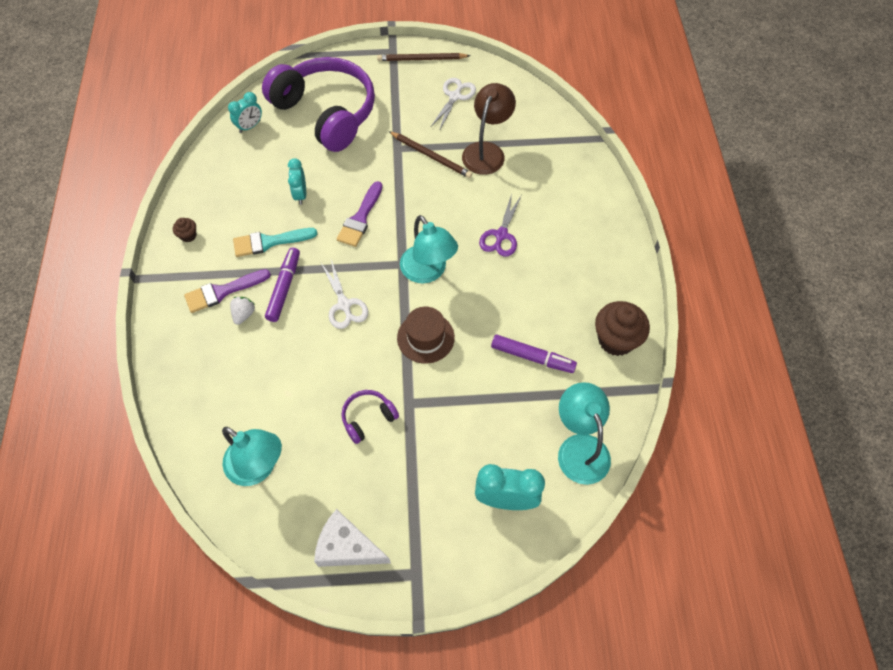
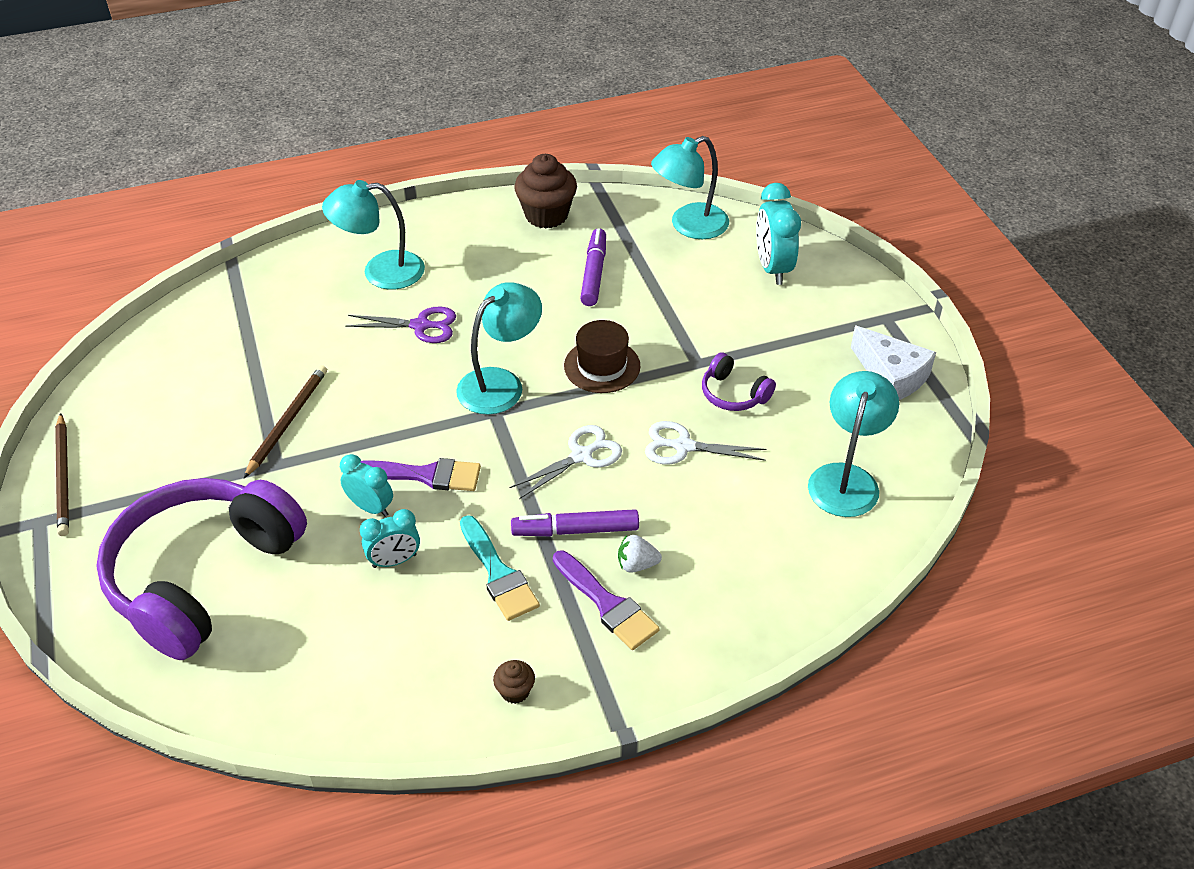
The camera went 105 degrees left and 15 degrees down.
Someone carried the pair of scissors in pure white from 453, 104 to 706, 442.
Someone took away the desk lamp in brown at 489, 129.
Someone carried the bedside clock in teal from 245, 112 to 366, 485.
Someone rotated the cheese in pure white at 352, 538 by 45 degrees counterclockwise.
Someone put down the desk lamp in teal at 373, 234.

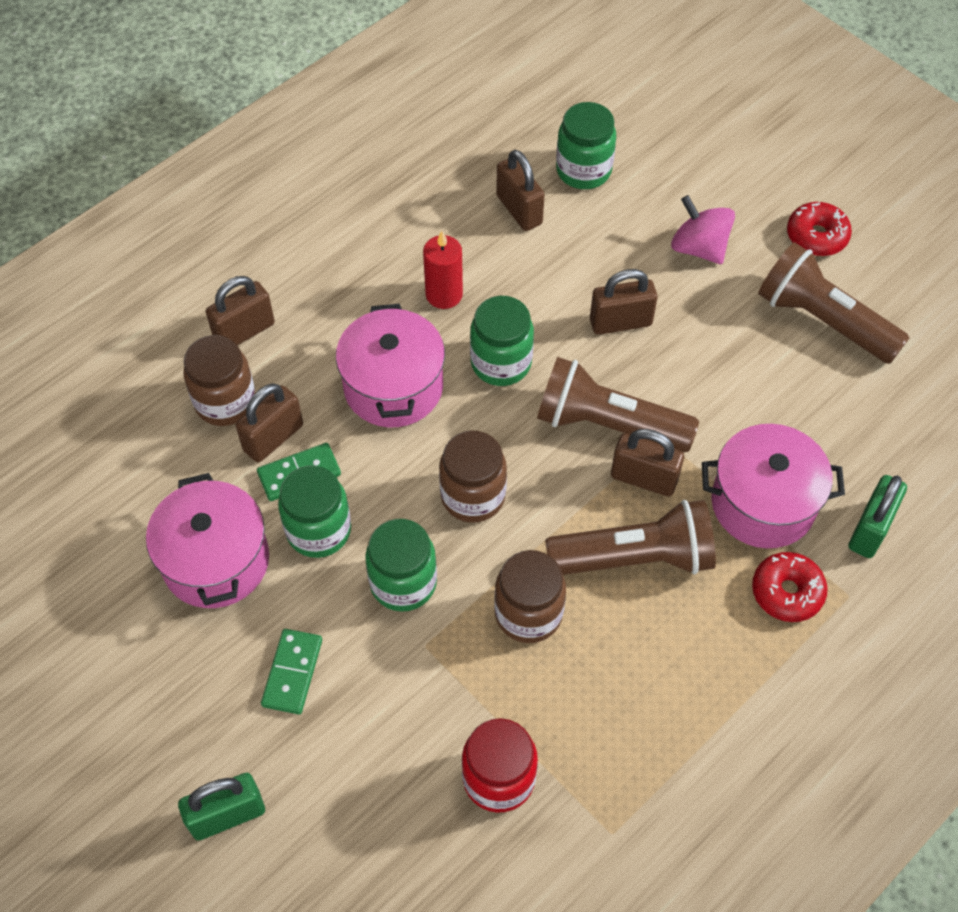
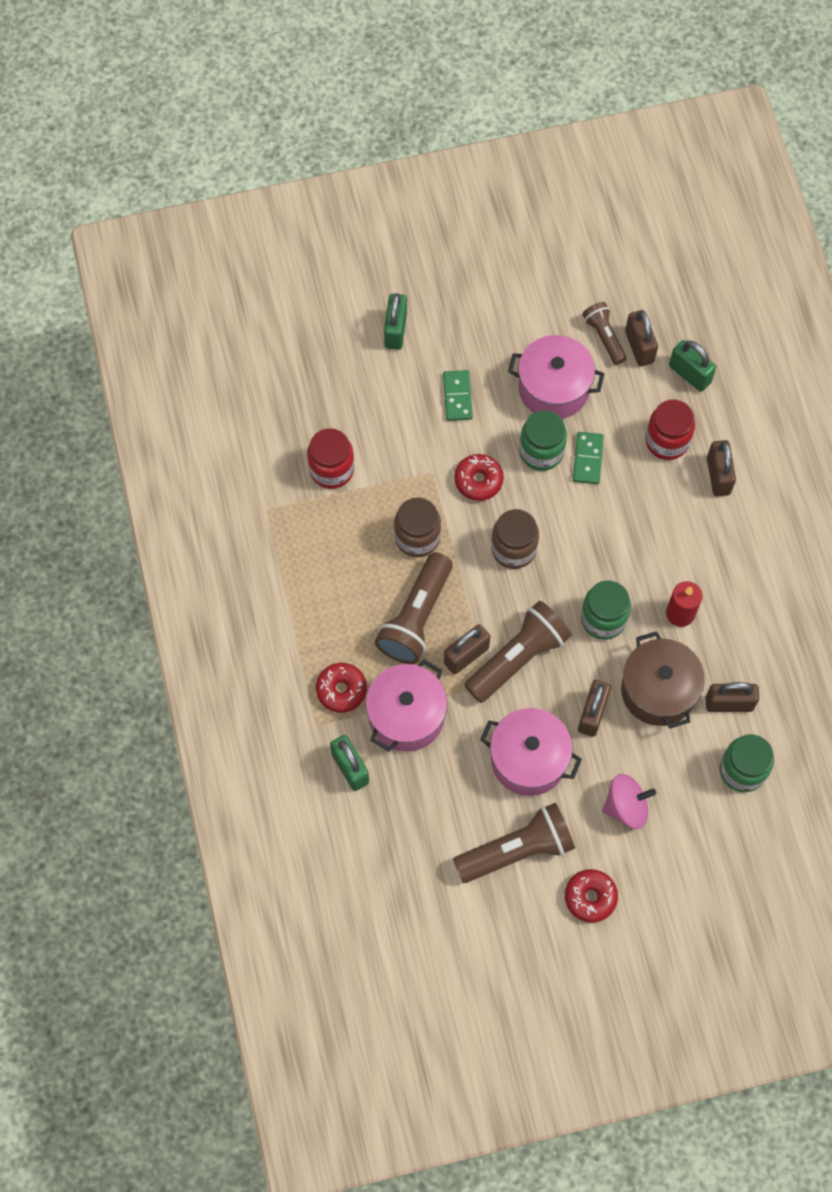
The camera went 120 degrees right and 10 degrees up.
Someone carried the pot in rose-pink from 390, 365 to 531, 752.
Someone repainted the jar in brown at 219, 380, which became the jar in scarlet at 670, 430.
Someone carried the padlock in brown from 269, 423 to 641, 338.
Someone swapped the jar in green at 401, 565 for the glazed donut in scarlet at 479, 477.
Someone rotated the domino in green at 291, 672 by 45 degrees clockwise.
Someone put down the pocket torch in brown at 604, 333.
Someone put down the padlock in green at 692, 366.
Someone put down the pot in brown at 663, 679.

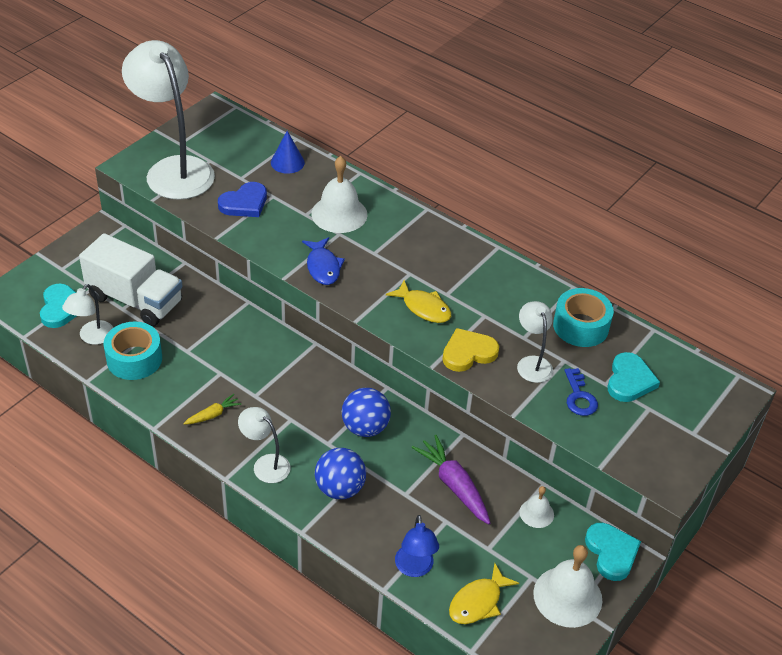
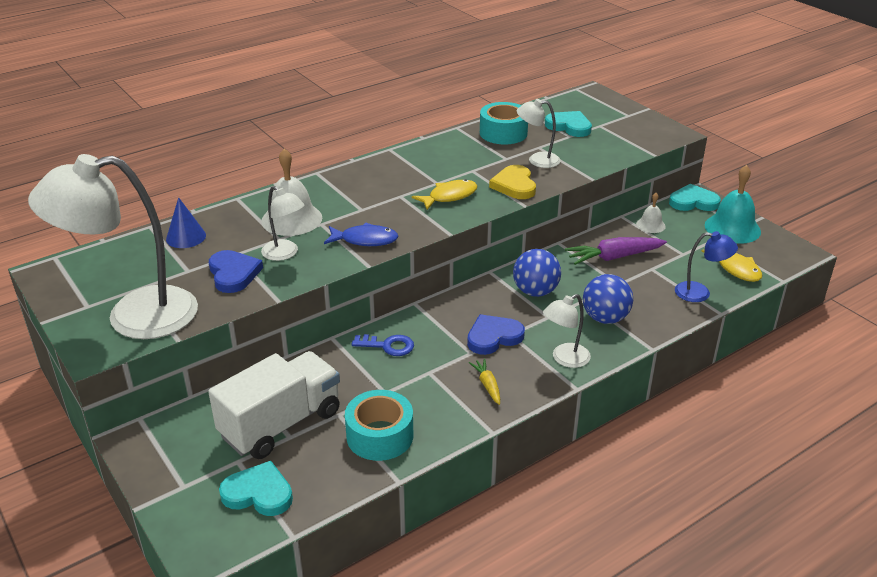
The camera went 70 degrees left and 10 degrees down.
Someone carried the desk lamp in pure white from 87, 314 to 282, 223.
Someone carried the door key in blue from 581, 392 to 383, 345.
Someone repainted the school bell in pure white at 567, 586, which became the school bell in teal at 733, 204.
Someone put down the love heart in blue at 496, 334.

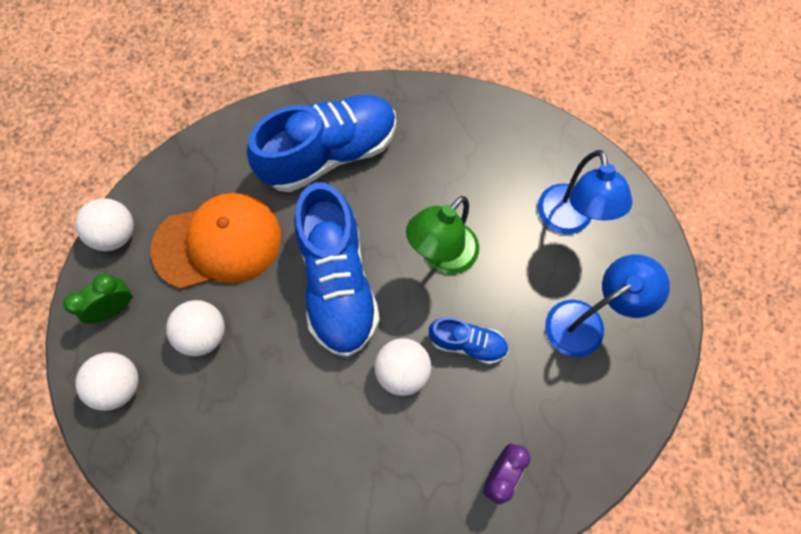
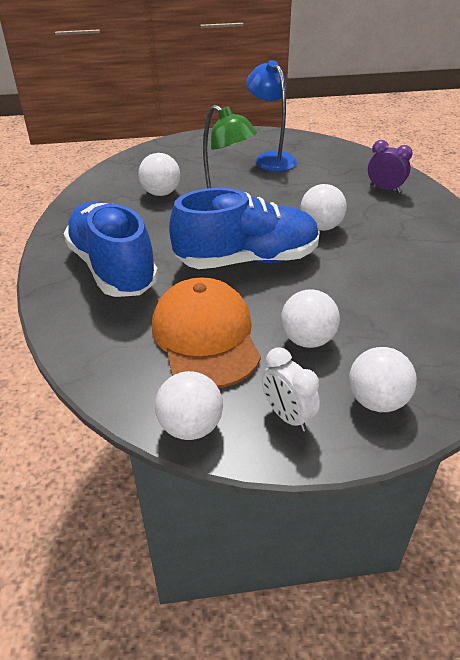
The camera went 90 degrees left and 30 degrees down.
Someone took away the desk lamp in blue at 585, 192.
Someone repainted the bedside clock in green at 98, 299, which became the bedside clock in pure white at 291, 389.
Someone took away the lace-up shoe in blue at 468, 340.
Someone put down the sphere in pure white at 159, 174.

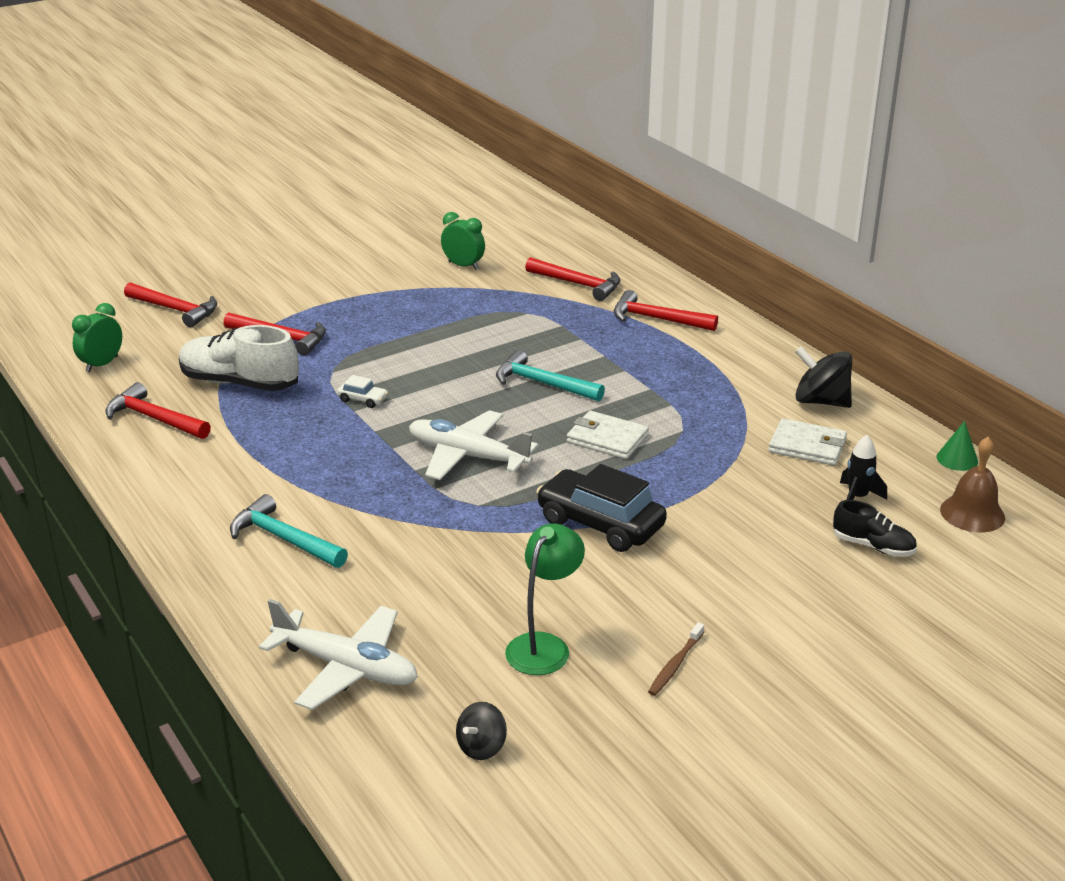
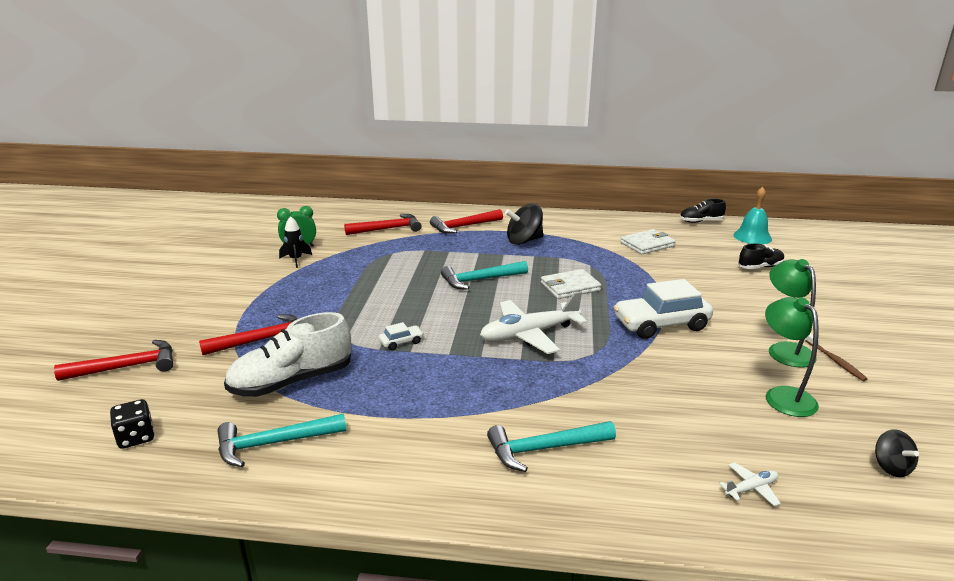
The camera went 50 degrees left and 5 degrees down.
Someone swapped the bedside clock in green at 97, 337 for the die in ebony at 132, 424.
Someone carried the whirligig in ebony from 823, 377 to 524, 224.
Someone repainted the carpenter's hammer in scarlet at 158, 410, which became the carpenter's hammer in teal at 282, 440.
Someone swapped the cone in green at 957, 446 for the lace-up shoe in ebony at 703, 211.
Someone carried the toy rocket in ebony from 863, 467 to 295, 242.
Someone repainted the school bell in brown at 972, 484, which became the school bell in teal at 752, 215.
Someone repainted the automobile in ebony at 601, 508, which became the automobile in pure white at 663, 309.
Someone scaled the plane in pure white at 338, 654 by 0.44.
Someone put down the desk lamp in green at 793, 313.

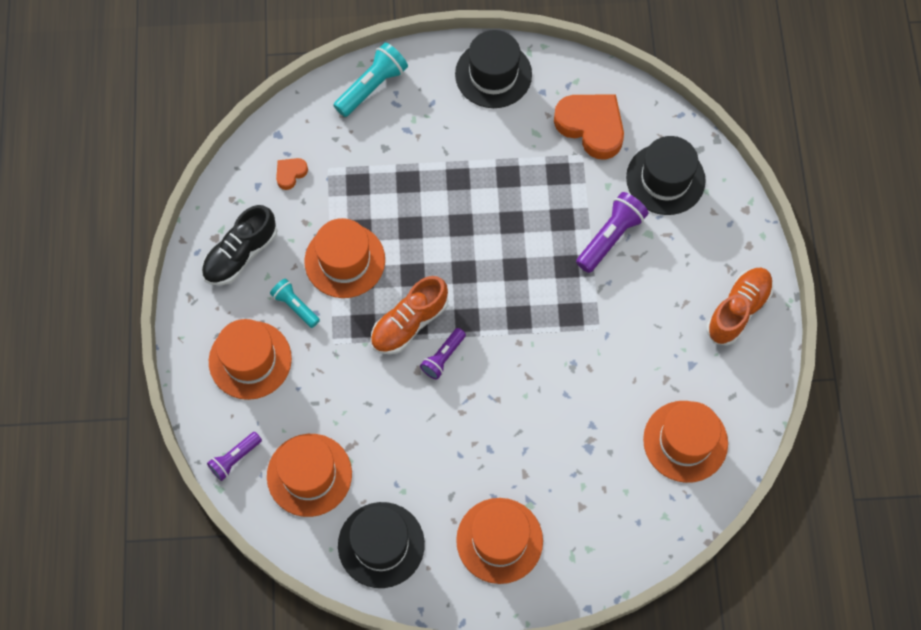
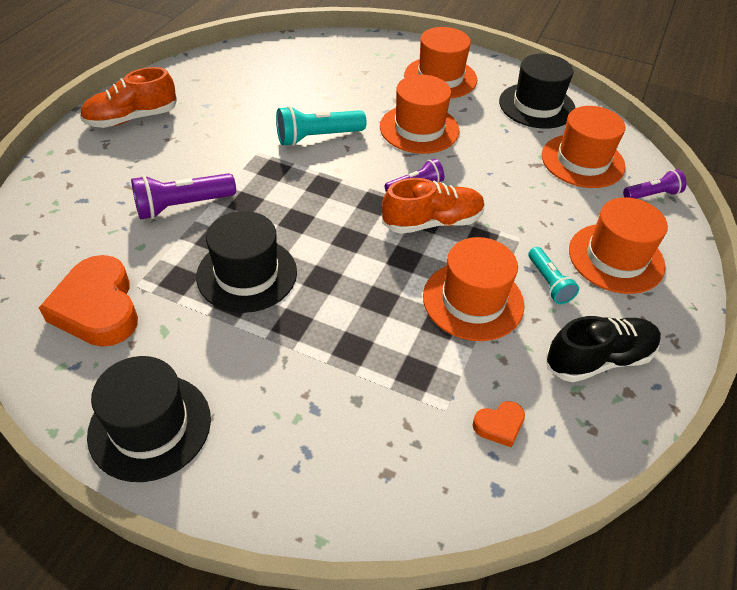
The camera went 155 degrees left and 20 degrees down.
Someone carried the pocket torch in teal from 370, 80 to 321, 126.
Someone carried the tall hat in ebony from 666, 175 to 246, 262.
Someone carried the tall hat in orange-coloured from 685, 442 to 419, 114.

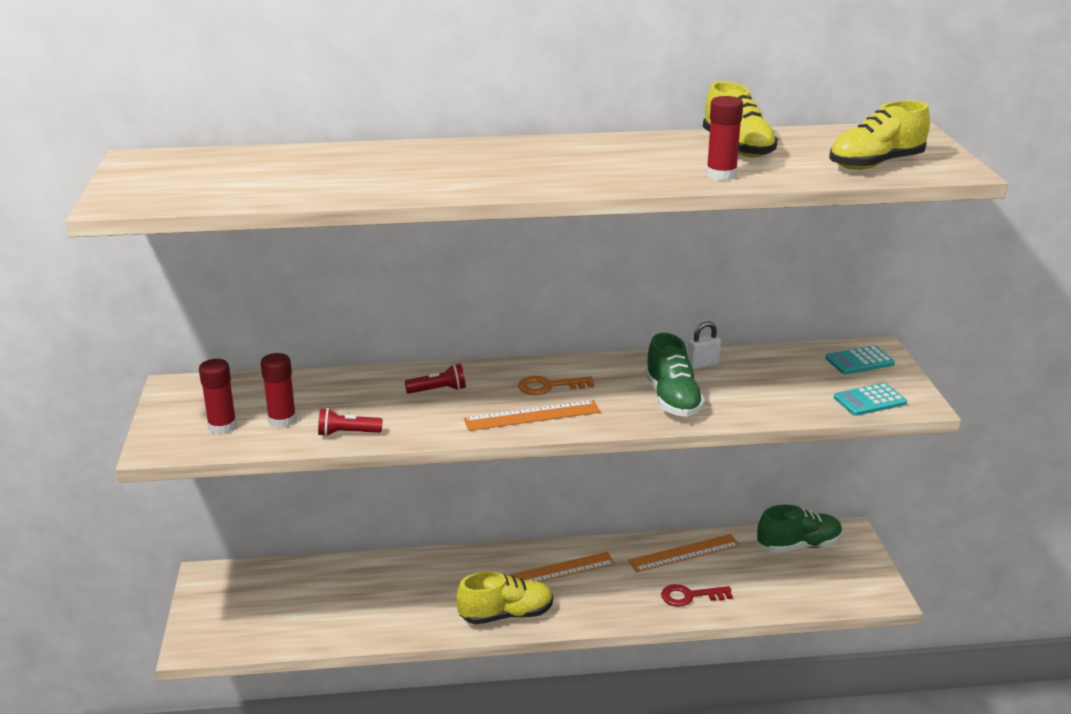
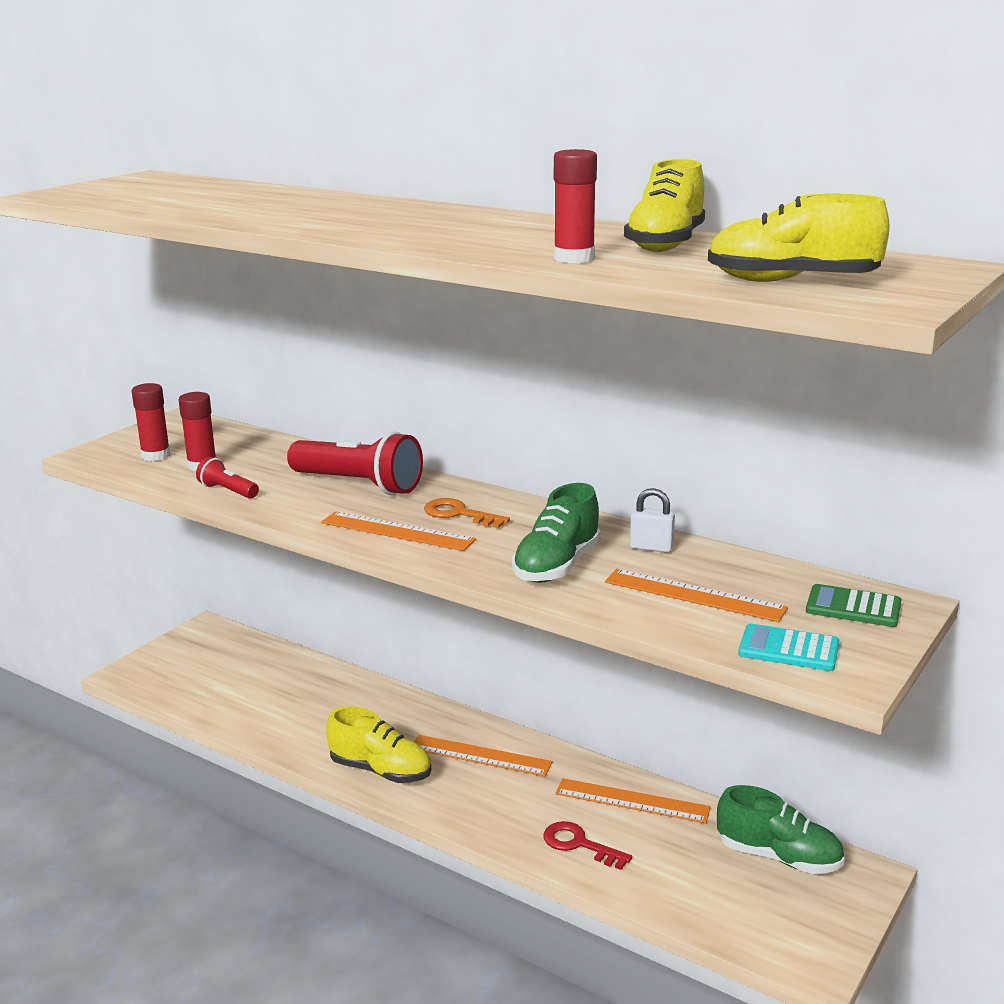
The camera went 40 degrees right and 5 degrees down.
Someone repainted the calculator in teal at 860, 360, which became the calculator in green at 854, 605.
Someone scaled the pocket torch in scarlet at 435, 379 by 2.03.
Someone put down the ruler in orange-coloured at 696, 595.

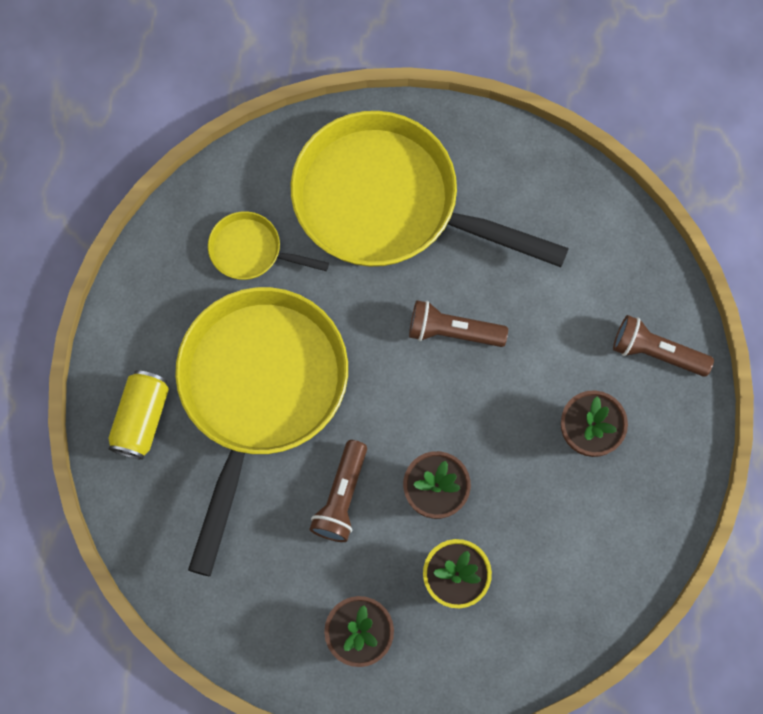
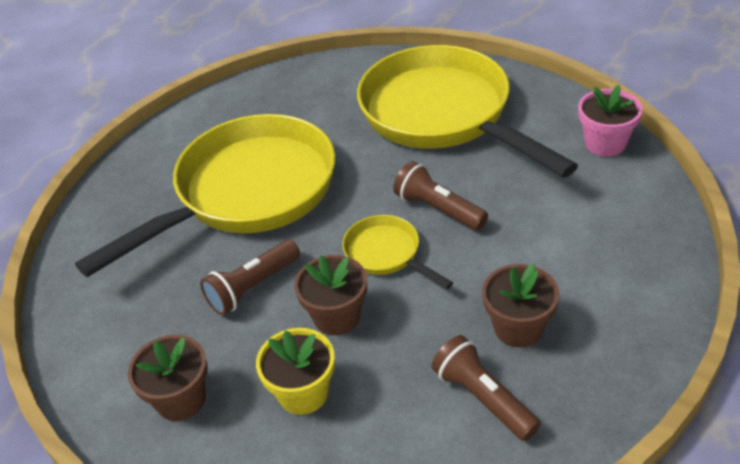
The camera went 35 degrees right and 30 degrees down.
Someone carried the pan in golden from 268, 245 to 397, 252.
Someone carried the pocket torch in brown from 663, 346 to 486, 388.
Someone took away the can in golden at 138, 415.
Someone put down the plant pot in rose-pink at 610, 121.

